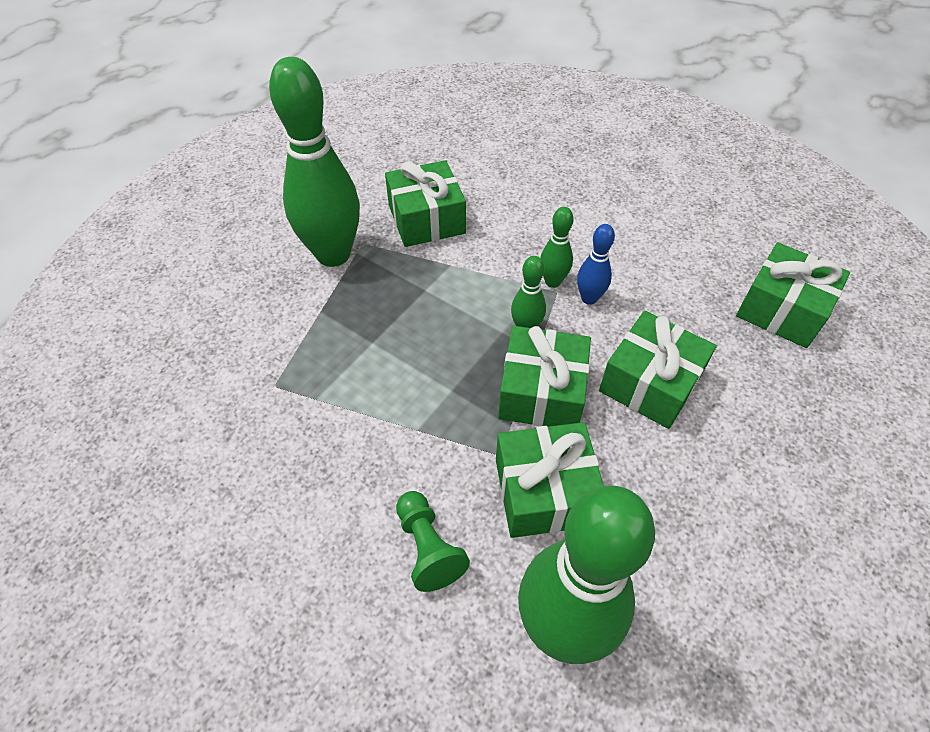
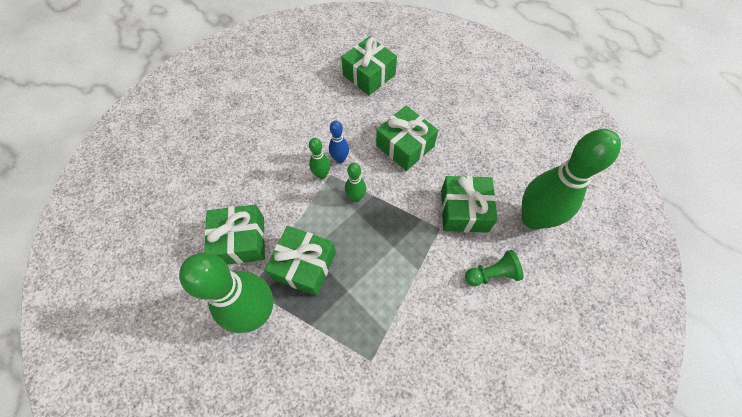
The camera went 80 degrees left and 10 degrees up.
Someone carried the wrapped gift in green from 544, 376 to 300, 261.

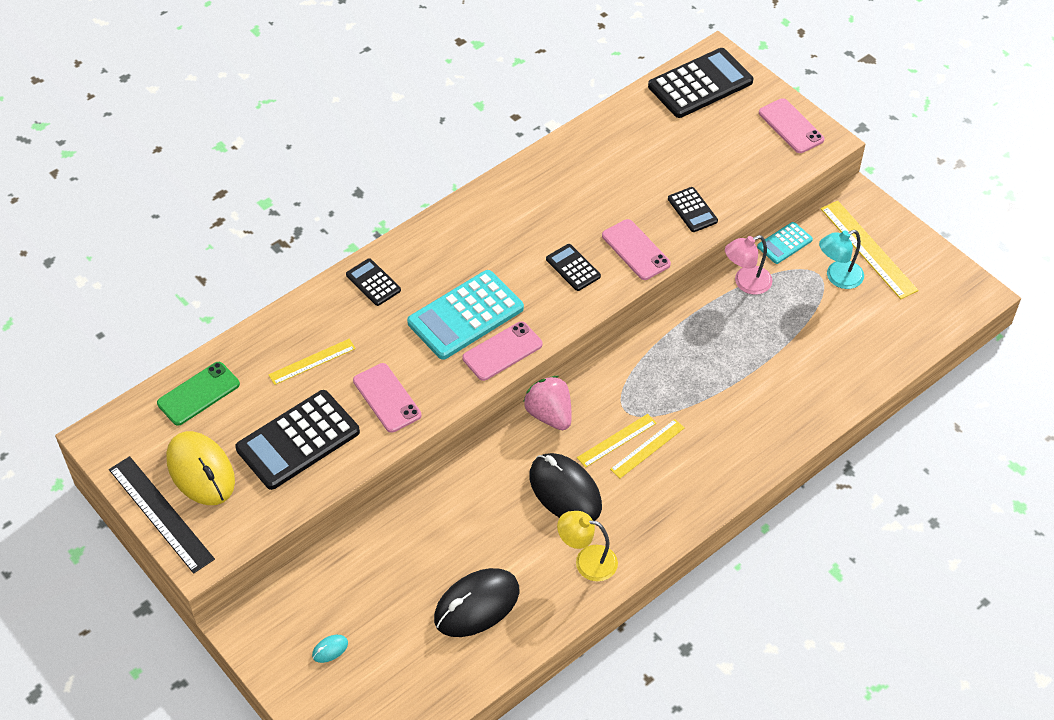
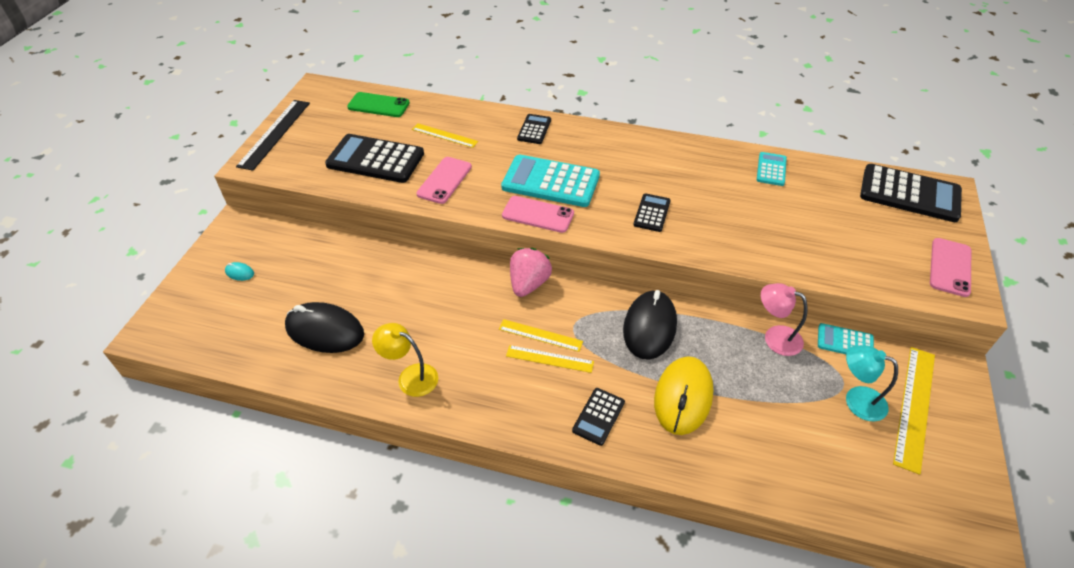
The camera went 55 degrees right and 5 degrees down.
Someone carried the calculator in ebony from 693, 209 to 598, 417.
Someone took away the smartphone in rose-pink at 636, 249.
Someone carried the mouse in golden from 200, 468 to 684, 395.
Someone carried the mouse in ebony from 565, 487 to 650, 325.
Someone rotated the desk lamp in golden at 587, 546 by 45 degrees counterclockwise.
Someone put down the calculator in teal at 772, 169.

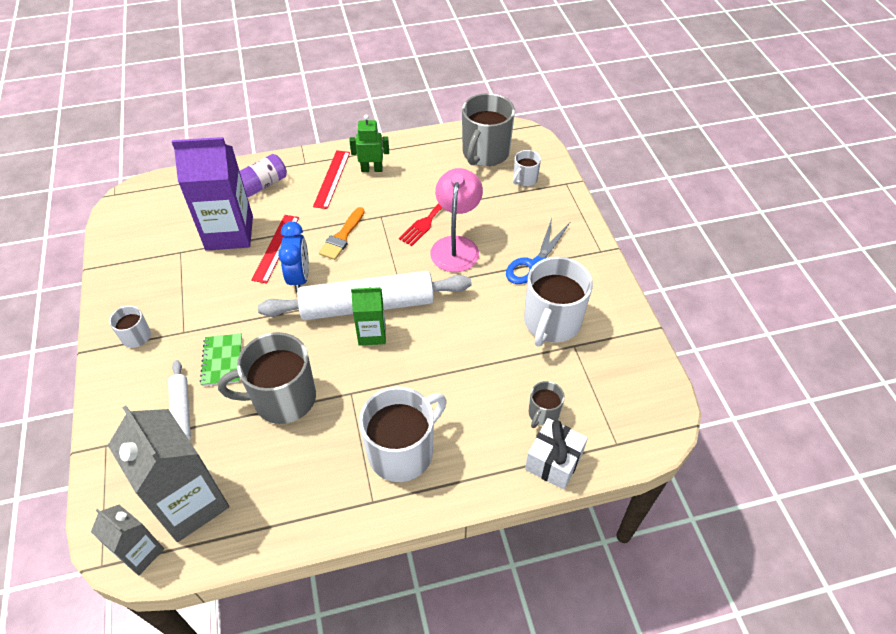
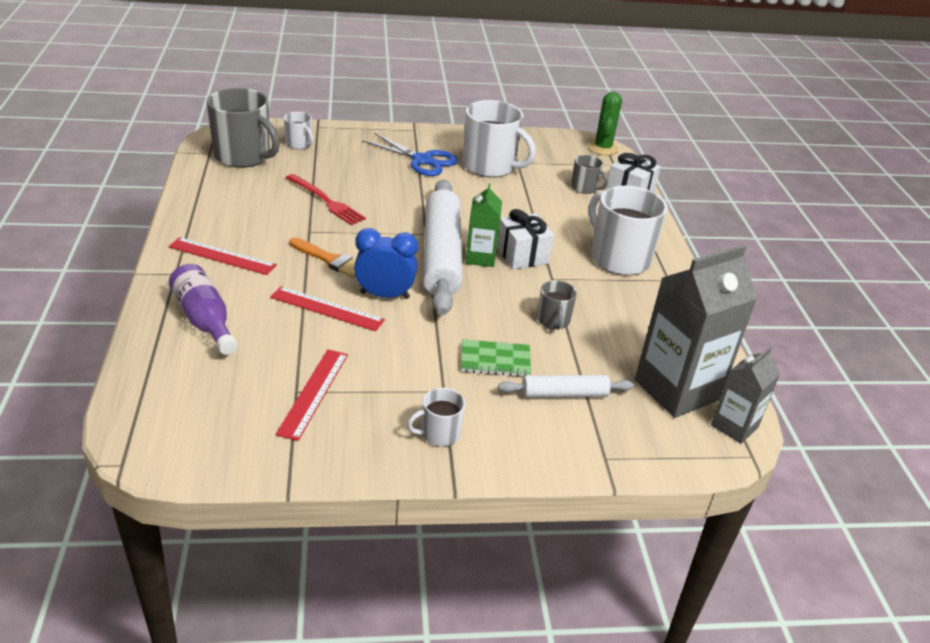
The camera went 85 degrees left and 15 degrees down.
Someone took away the toy robot in green at 369, 143.
Someone took away the milk carton in violet at 212, 194.
Someone took away the desk lamp in rose-pink at 456, 220.
Someone scaled the mug in grey at 267, 378 by 0.49.
Someone put down the saguaro cactus in green at 605, 123.
Someone put down the wrapped gift in pure white at 525, 239.
Someone put down the ruler in scarlet at 312, 395.

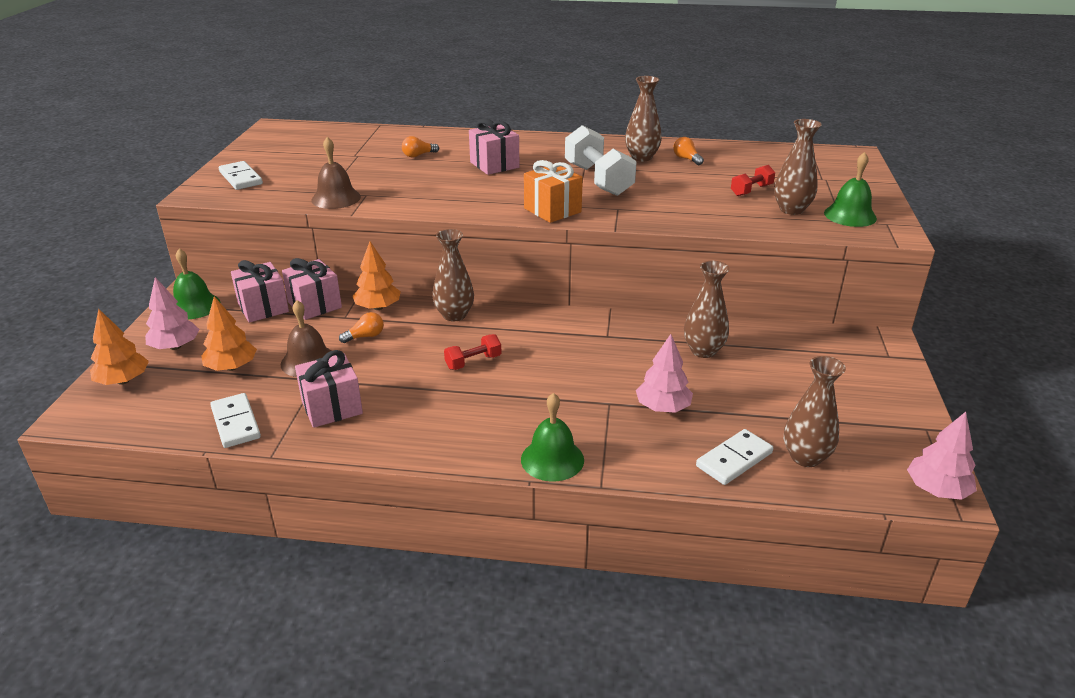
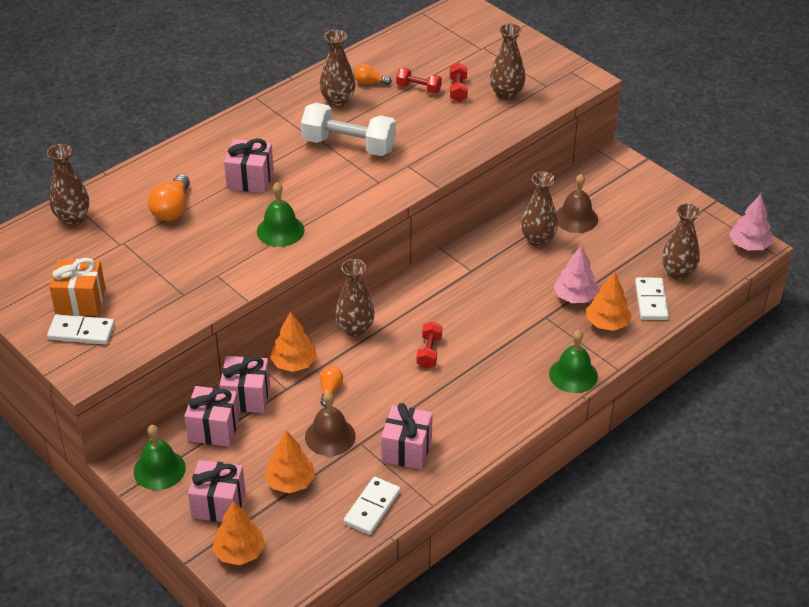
The camera went 50 degrees left and 10 degrees up.
Someone scaled the light bulb in orange-coloured at 420, 147 by 1.69.
Someone carried the school bell in brown from 336, 173 to 577, 203.
Someone carried the school bell in green from 850, 189 to 281, 214.
Someone carried the wrapped gift in orange-coloured from 553, 191 to 77, 287.
Someone swapped the toy tree in rose-pink at 172, 313 for the wrapped gift in rose-pink at 216, 491.
Someone rotated the domino in pure white at 235, 420 by 75 degrees counterclockwise.
Someone put down the hand weight in scarlet at 419, 81.
Someone put down the tall vase in brown at 68, 184.
Someone put down the toy tree in orange-coloured at 609, 301.

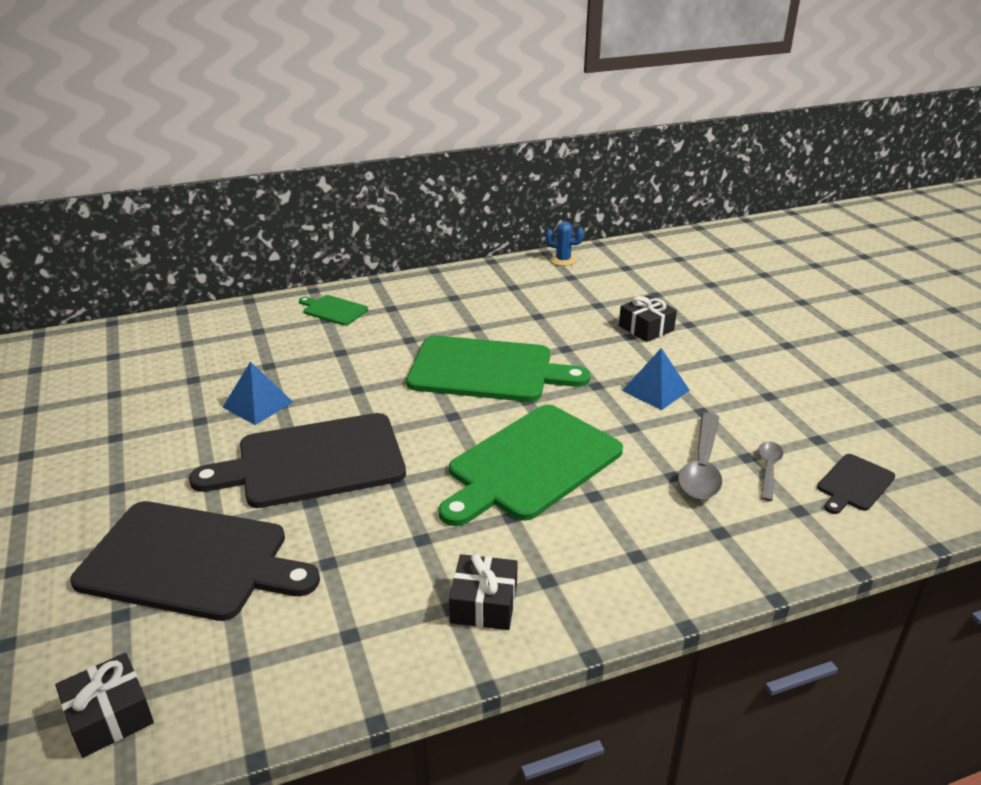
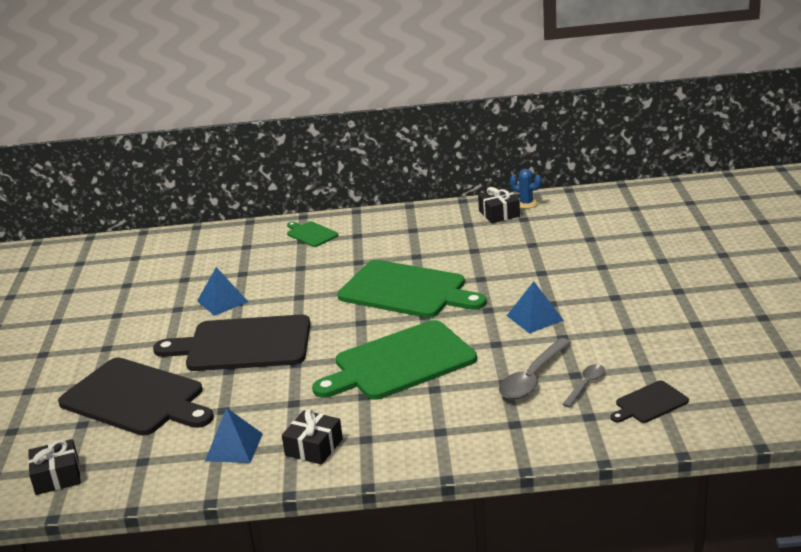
The camera went 20 degrees right and 5 degrees down.
Someone carried the wrapped gift in ebony from 648, 318 to 499, 205.
Someone put down the solid pyramid in blue at 234, 435.

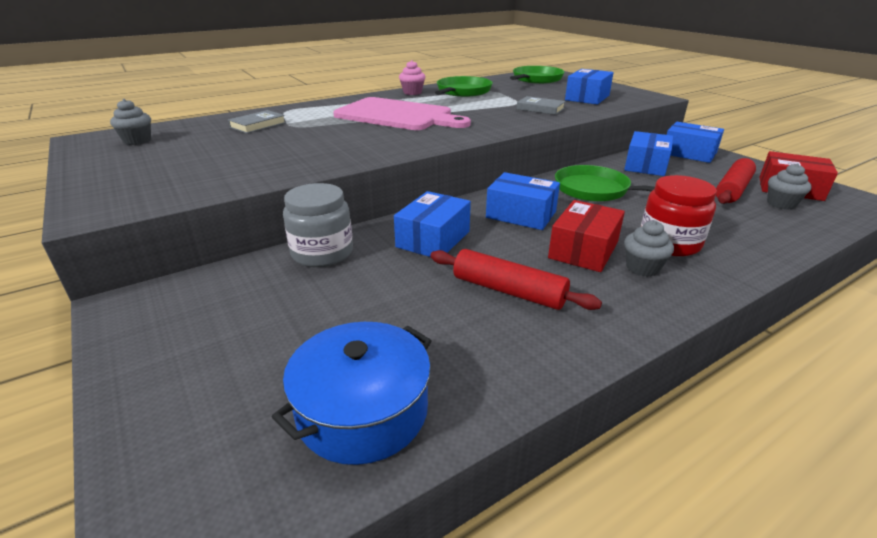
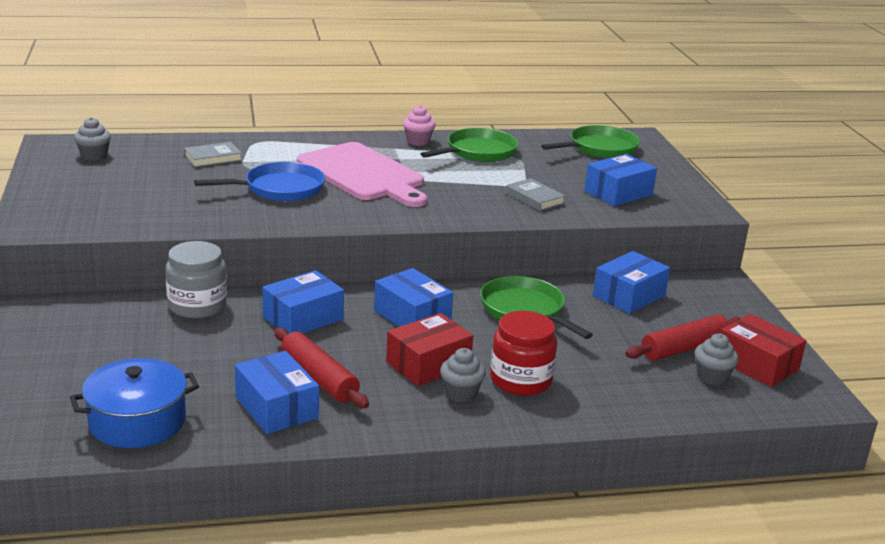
The camera went 20 degrees right and 5 degrees down.
Someone carried the package in blue from 695, 142 to 277, 392.
Someone put down the pan in blue at 259, 181.

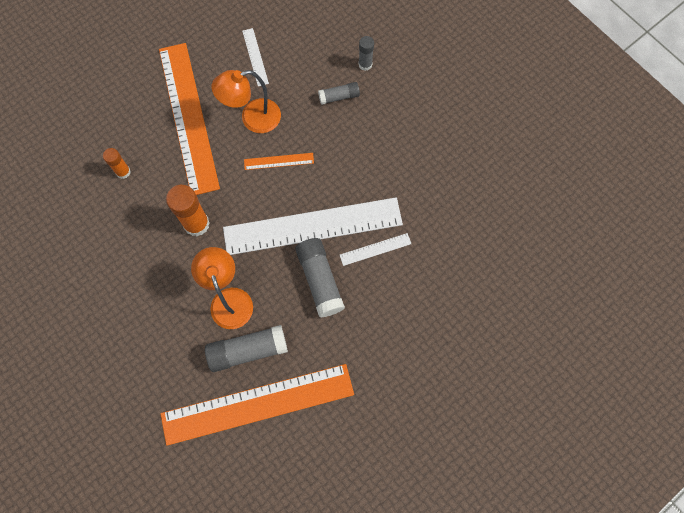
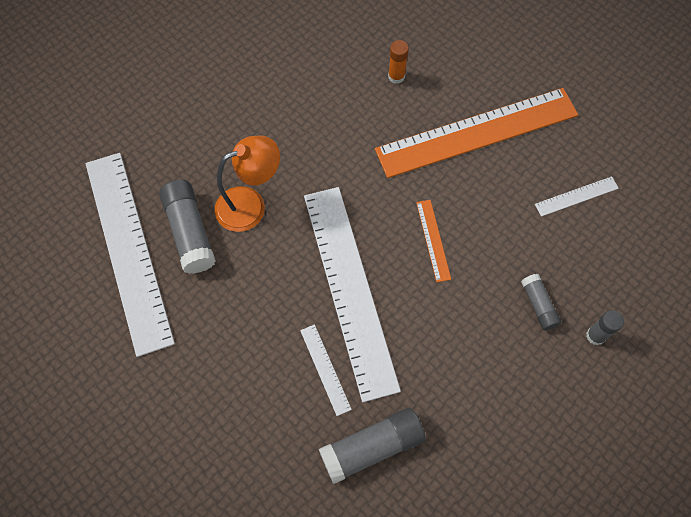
The camera went 85 degrees right and 5 degrees down.
Someone took away the desk lamp in orange-coloured at 246, 101.
Someone took away the glue in orange-coloured at 188, 210.
Someone carried the glue in grey from 320, 277 to 372, 446.
Someone repainted the ruler in orange-coloured at 257, 405, which became the ruler in pure white at 130, 255.

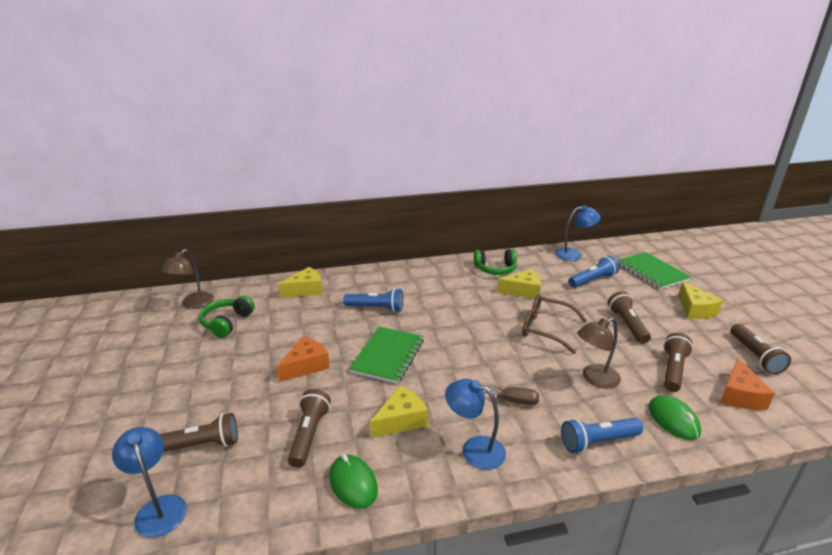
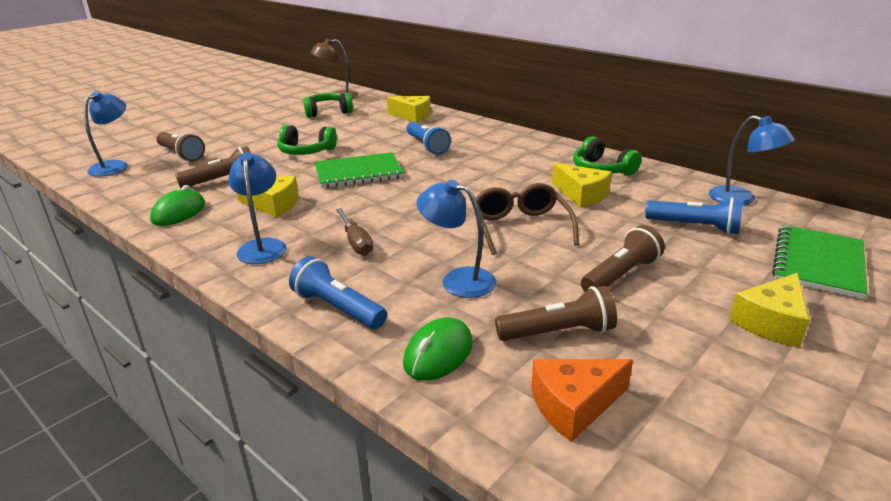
The camera went 55 degrees right and 0 degrees up.
Someone repainted the desk lamp in brown at 599, 353, which became the desk lamp in blue at 456, 239.
Someone took away the pocket torch in brown at 761, 349.
Someone swapped the cheese in orange-coloured at 303, 359 for the headphones in green at 307, 140.

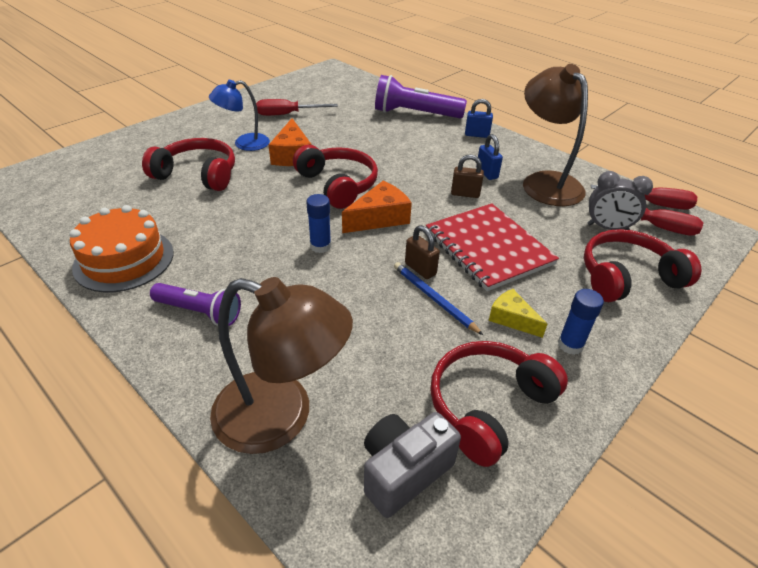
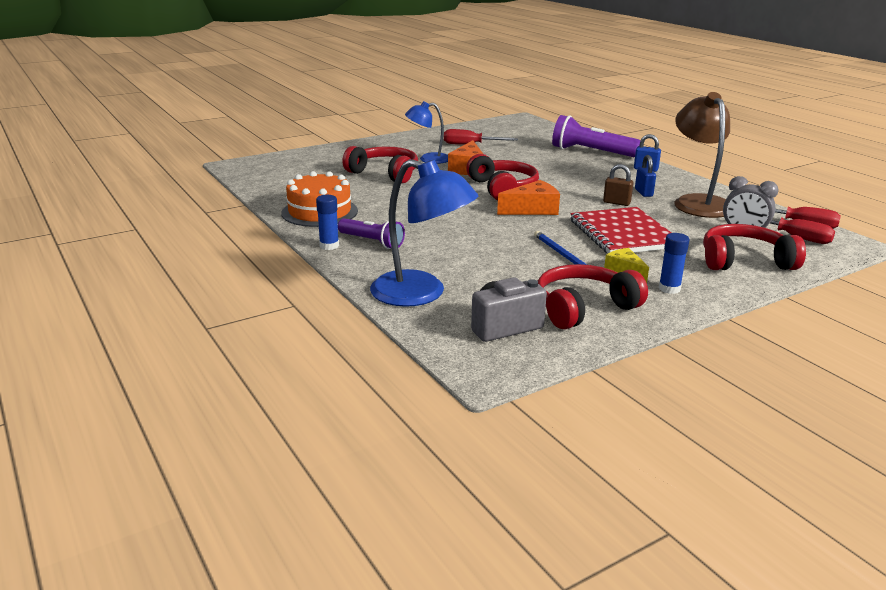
The camera went 15 degrees right and 15 degrees down.
Someone carried the glue in blue from 318, 223 to 327, 222.
Someone took away the padlock in brown at 422, 252.
Someone repainted the desk lamp in brown at 281, 365, which became the desk lamp in blue at 424, 233.

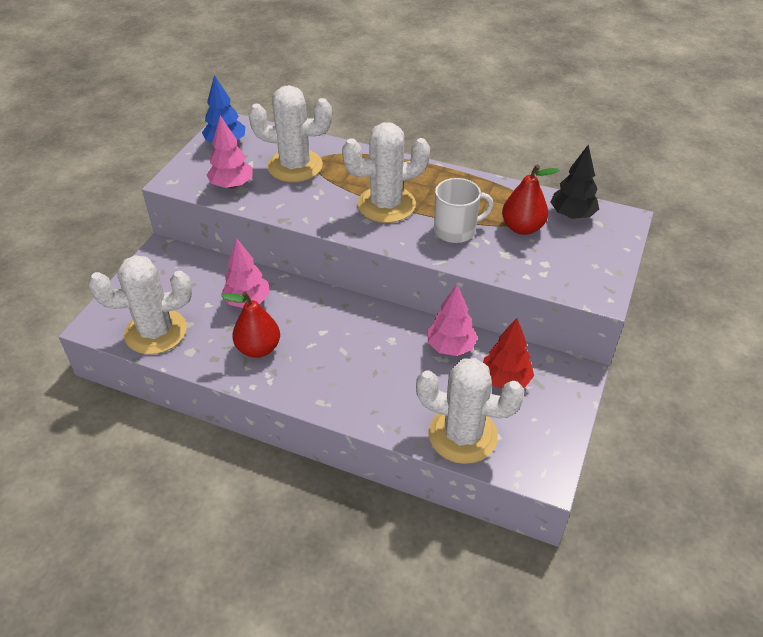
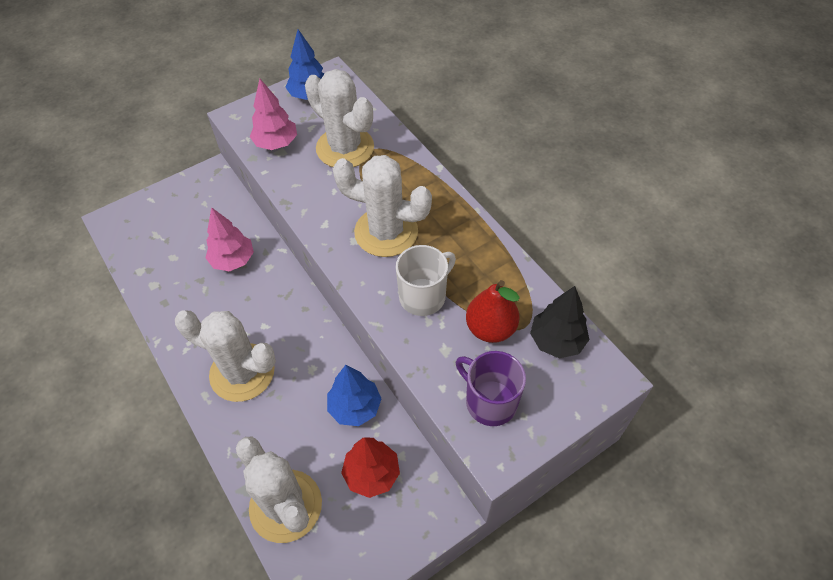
The camera went 35 degrees right and 10 degrees up.
Someone rotated the mug in pure white at 464, 210 by 60 degrees counterclockwise.
Someone carried the saguaro cactus in pure white from 140, 305 to 225, 356.
Someone repainted the toy tree in rose-pink at 452, 320, which became the toy tree in blue at 354, 395.
Someone took away the pear in scarlet at 250, 325.
Someone put down the mug in violet at 491, 388.

